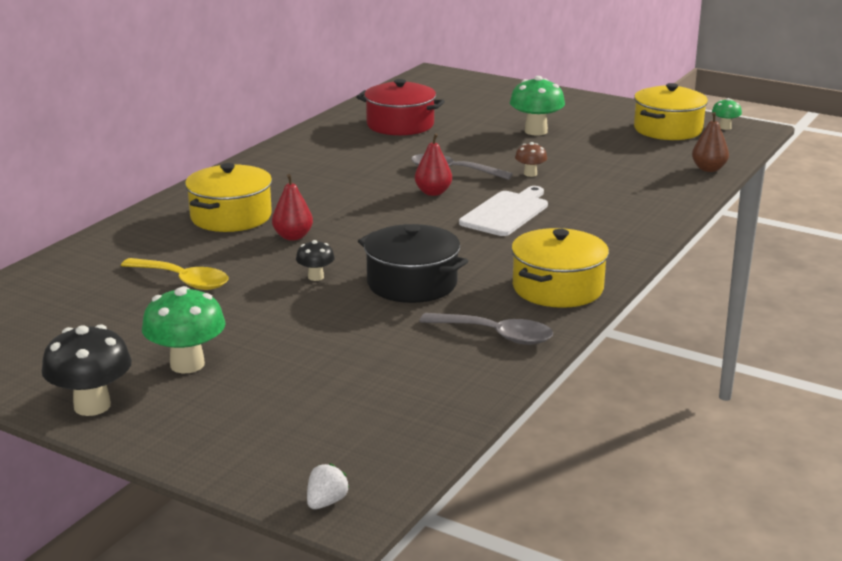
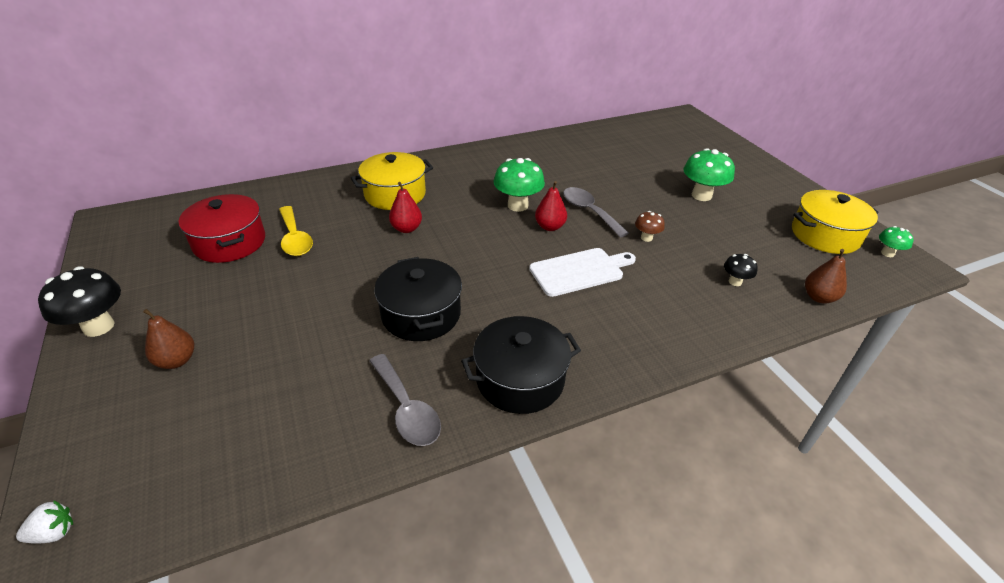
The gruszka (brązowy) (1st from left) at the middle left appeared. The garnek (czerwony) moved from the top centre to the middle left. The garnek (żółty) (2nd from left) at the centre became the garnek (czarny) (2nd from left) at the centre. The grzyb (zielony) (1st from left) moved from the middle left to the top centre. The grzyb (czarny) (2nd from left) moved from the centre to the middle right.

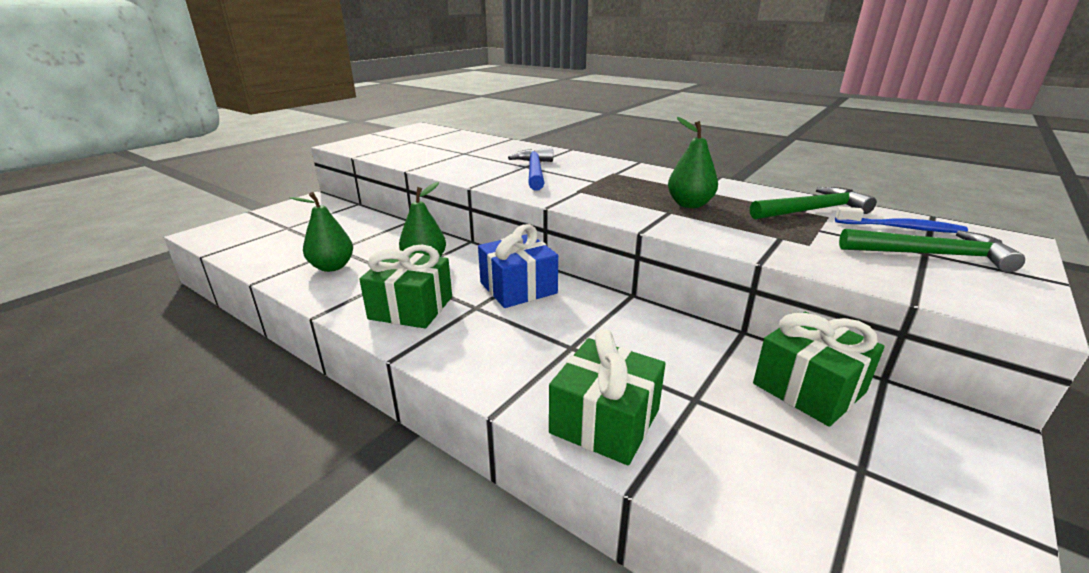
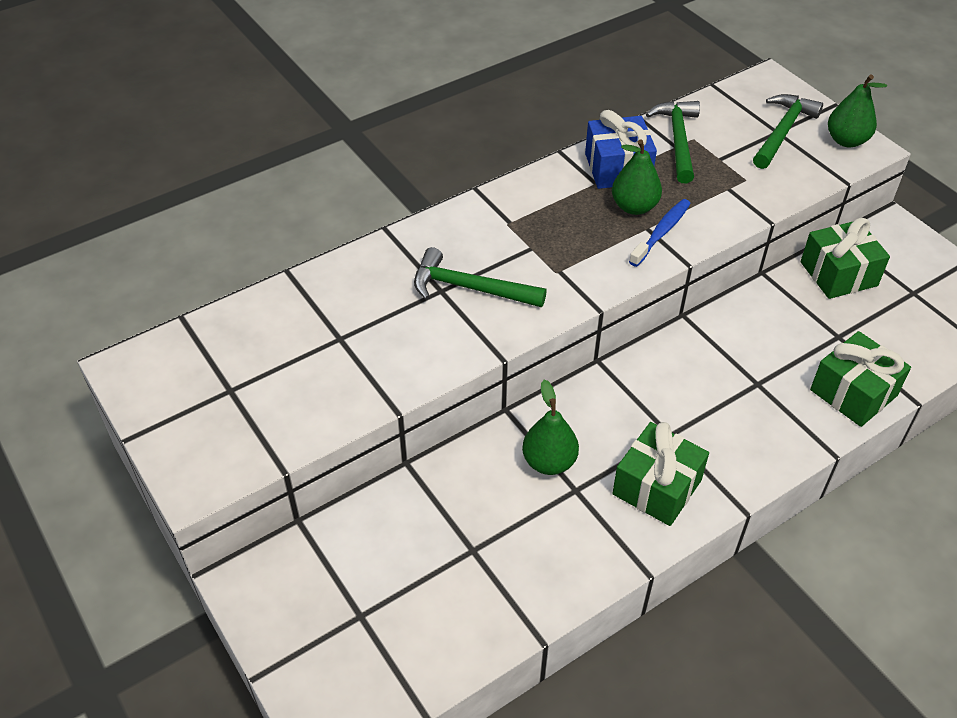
The młotek (niebieski) at the top centre became the młotek (zielony) (1st from left) at the centre. The prezent (niebieski) moved from the centre to the top centre. The szczoteczka do zębów (niebieski) moved from the middle right to the top right. The gruszka (zielony) (1st from left in the first image) moved from the middle left to the top right.

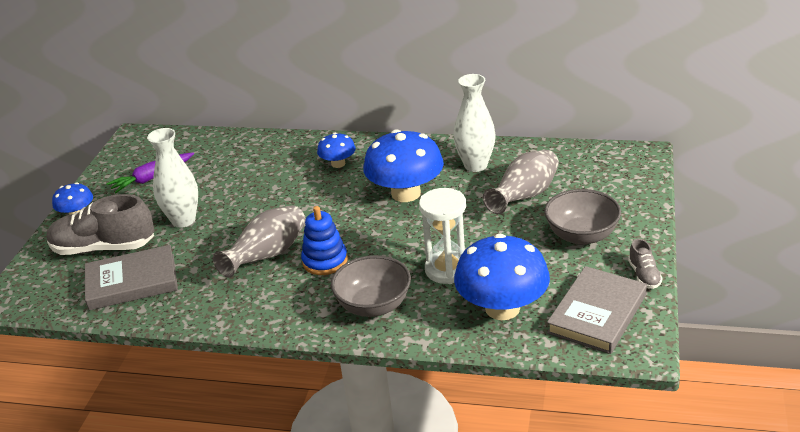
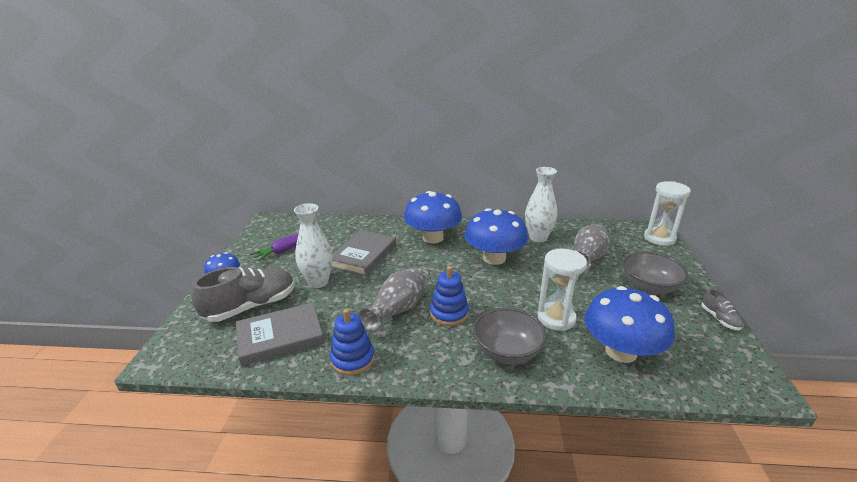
The but (szary) (1st from left) at the middle left turned 150 degrees clockwise. The zabawka nakładanka (niebieski) (1st from left) at the bottom centre appeared. The książka (szary) (2nd from left) moved from the bottom right to the centre. The grzyb (niebieski) (2nd from left) at the centre changed to 1.95 times the size. The klepsydra (biały) (2nd from left) at the middle right appeared.

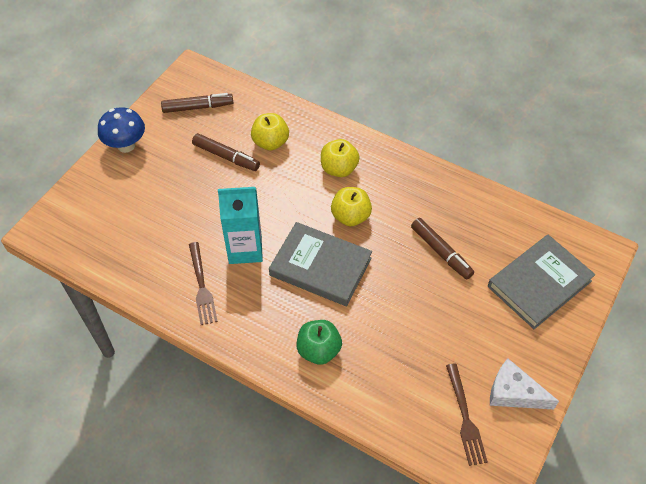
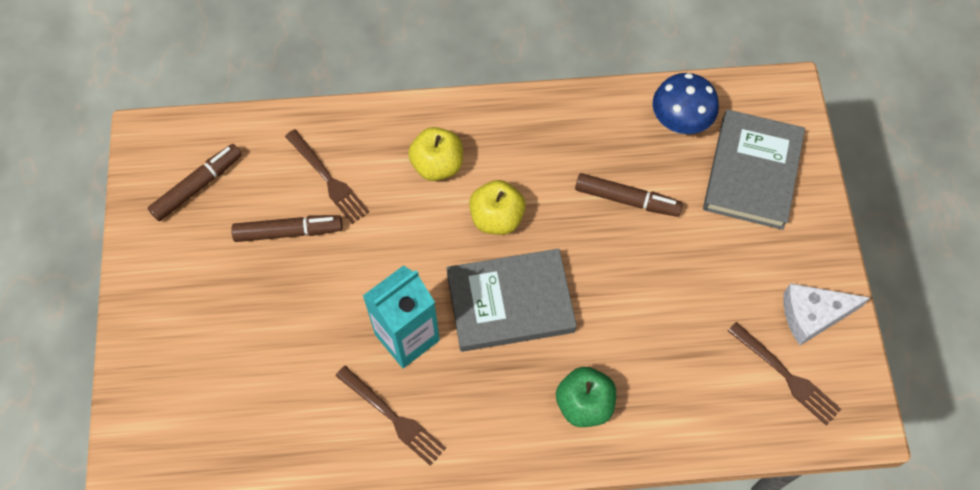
The jabłko (żółty) (1st from left) at the top centre was replaced by the widelec (brązowy) (1st from left) at the centre. The grzyb (niebieski) moved from the top left to the top right.

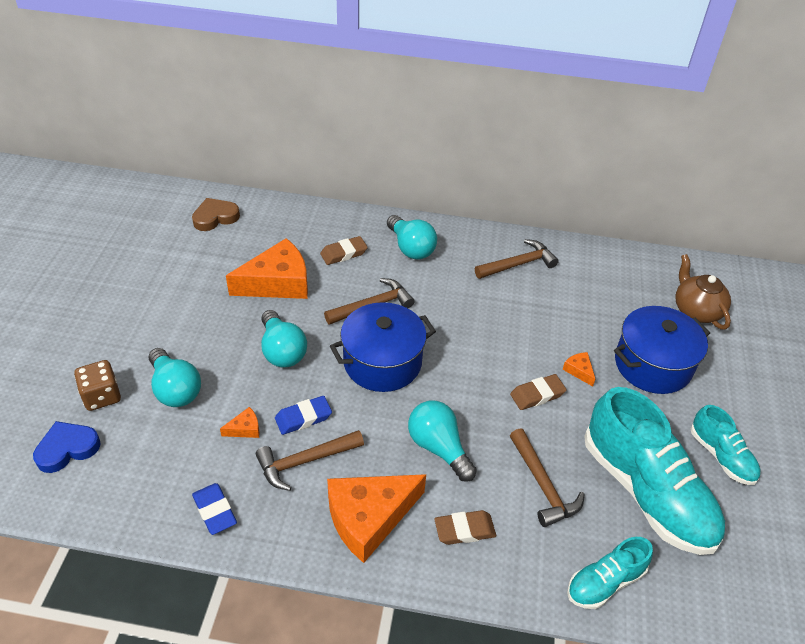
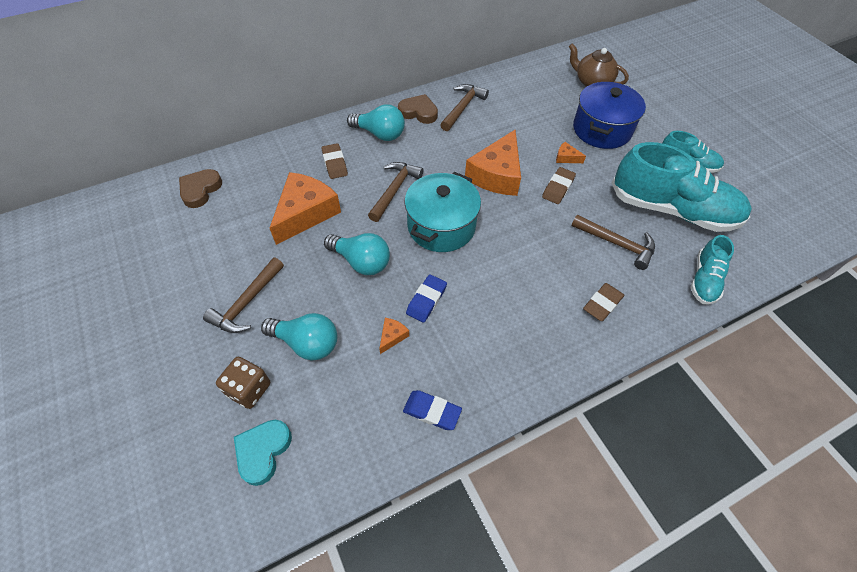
The młotek (brązowy) (1st from left) moved from the bottom centre to the middle left. The serce (niebieski) at the bottom left became the serce (turkusowy) at the bottom left. The gumka do mazania (brązowy) (1st from left) at the centre turned 45 degrees counterclockwise. The serce (brązowy) (2nd from left) at the top centre appeared. The garnek (niebieski) (1st from left) at the centre became the garnek (turkusowy) at the centre. The ser (pomarańczowy) (3rd from left) moved from the bottom centre to the top centre. The żarówka (turkusowy) (4th from left) at the bottom centre disappeared.

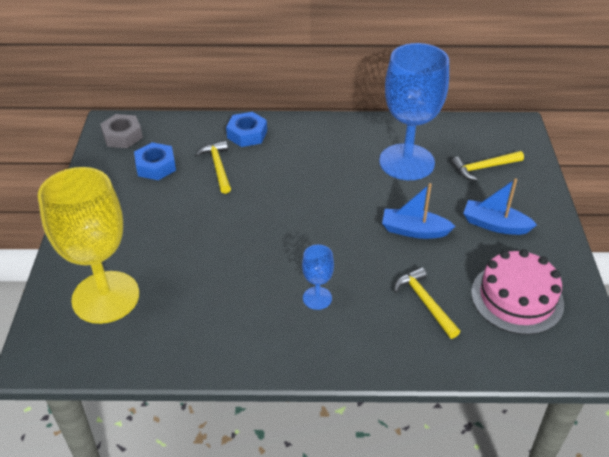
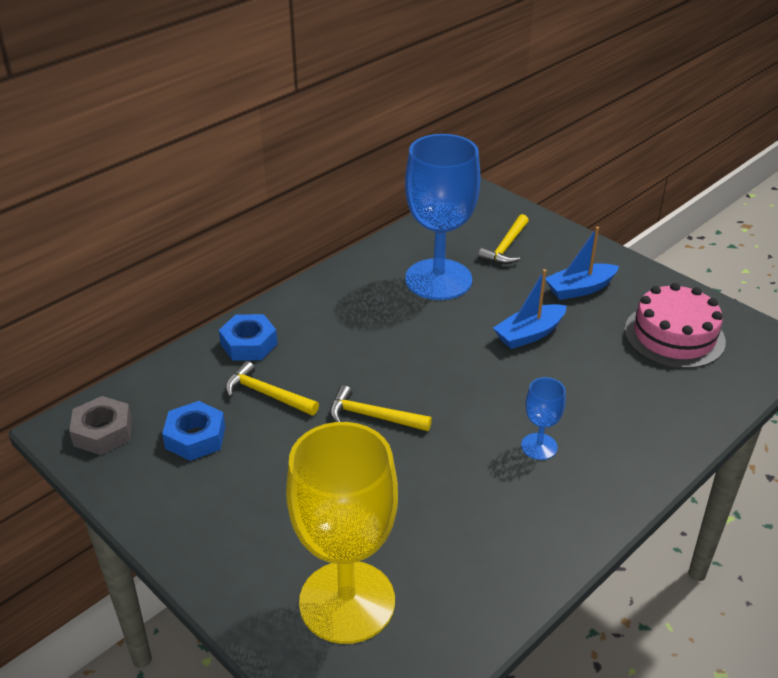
The młotek (żółty) (2nd from left) moved from the middle right to the centre.

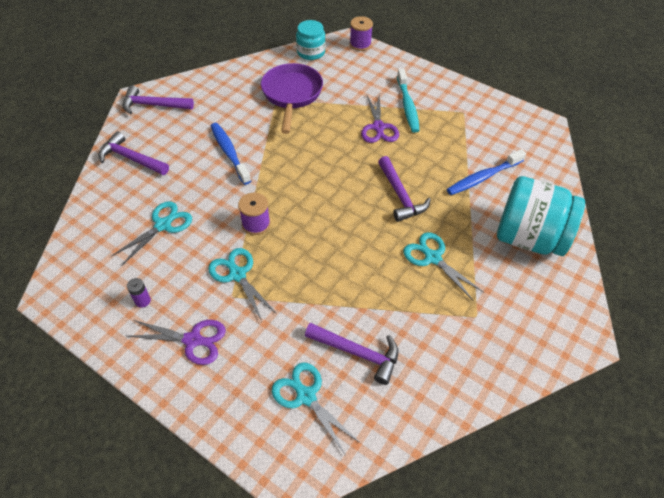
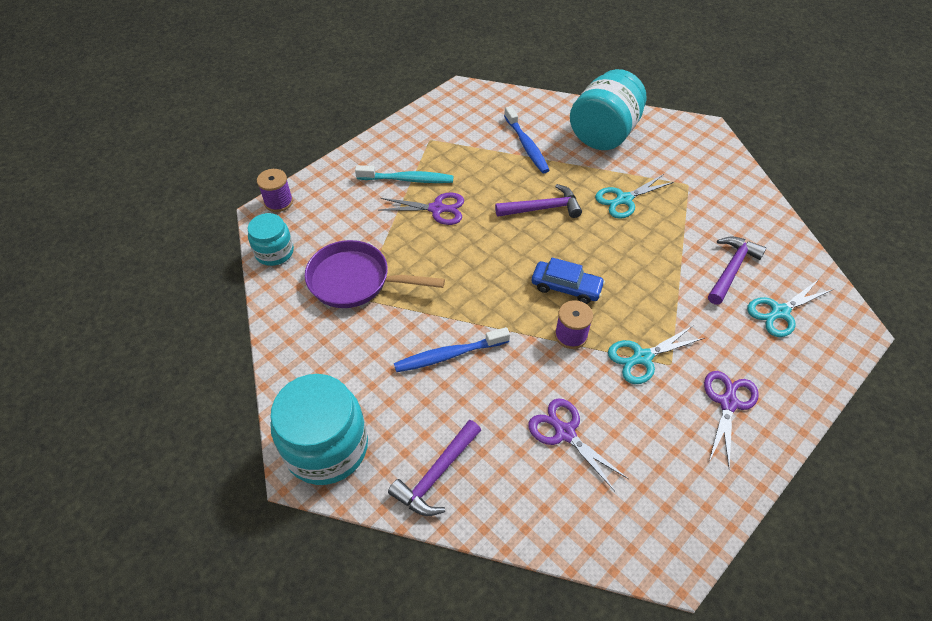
The młotek (fioletowy) (2nd from left) at the top left was replaced by the słoik (turkusowy) (2nd from left) at the bottom centre. The nożyczki (turkusowy) (1st from left) at the middle left became the nożyczki (fioletowy) (2nd from left) at the bottom centre. The samochód (niebieski) at the centre appeared. The bateria (fioletowy) at the middle left disappeared.

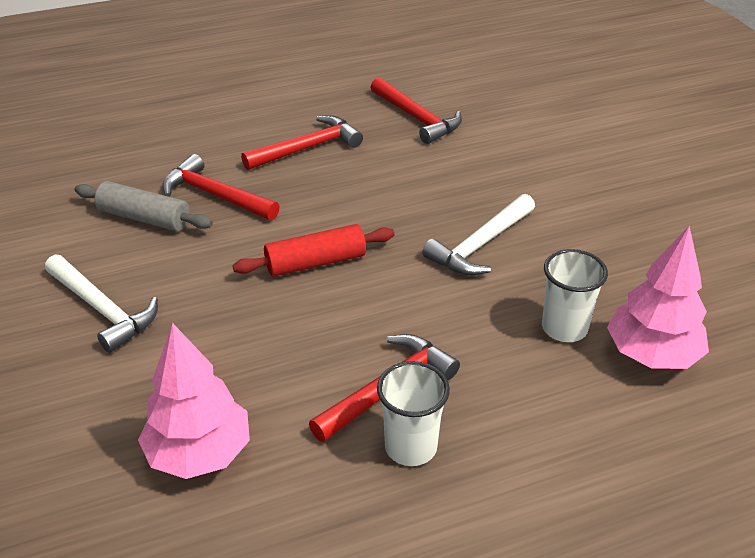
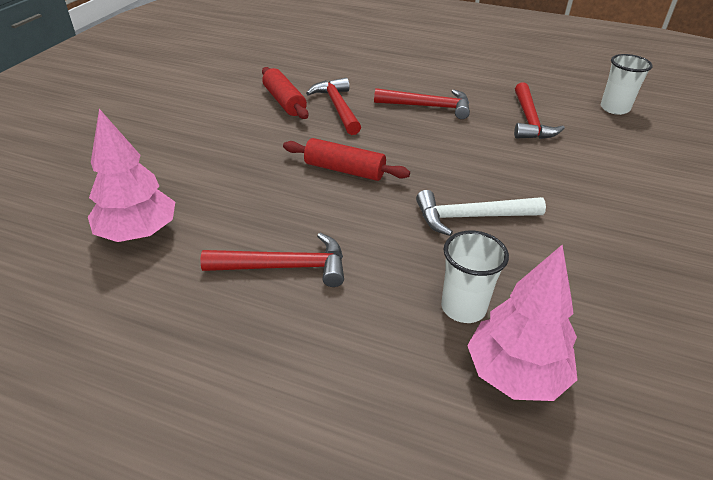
The wałek do ciasta (szary) at the middle left became the wałek do ciasta (czerwony) (1st from left) at the top centre. The szklanka (biały) (1st from left in the first image) moved from the bottom centre to the top right. The młotek (biały) (1st from left) at the middle left disappeared.

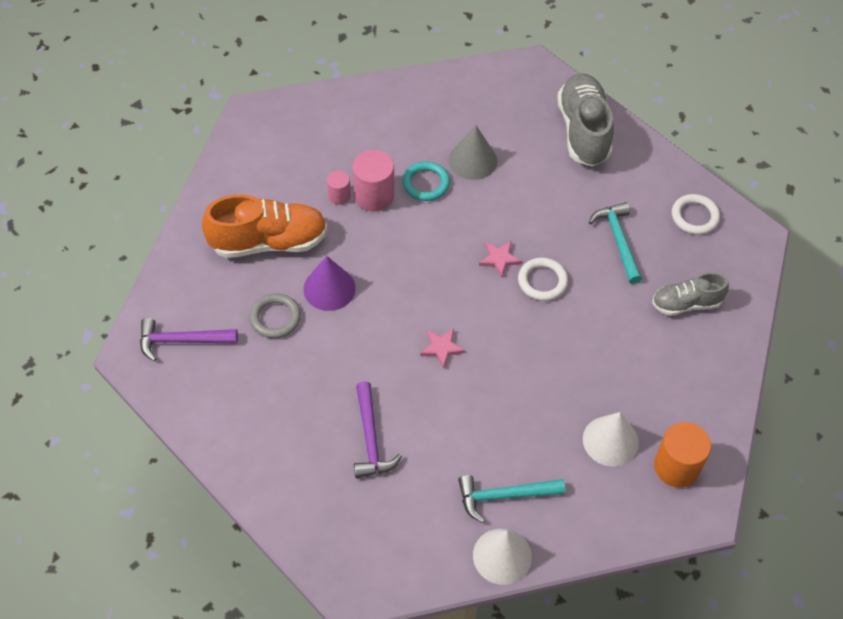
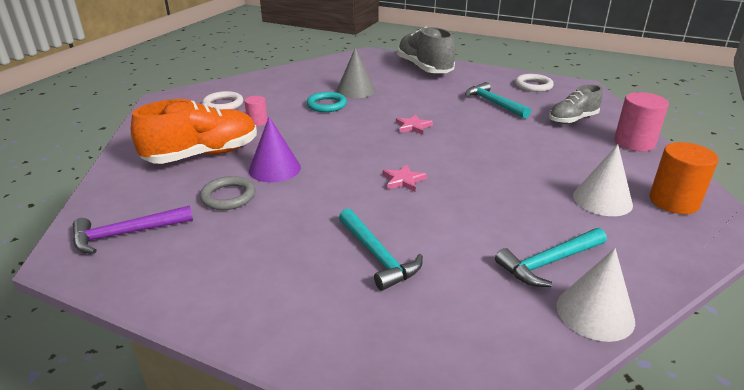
The pierścień (biały) (1st from left) moved from the centre to the top left. The młotek (fioletowy) (2nd from left) at the bottom centre became the młotek (turkusowy) (1st from left) at the centre. The walec (różowy) (2nd from left) moved from the top centre to the top right.

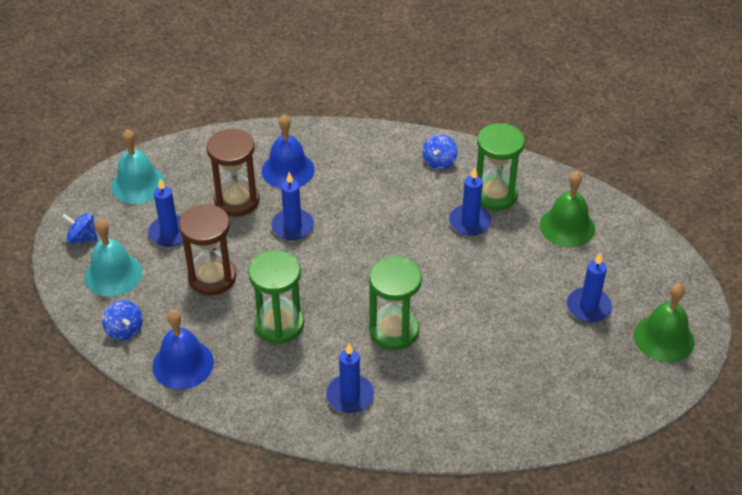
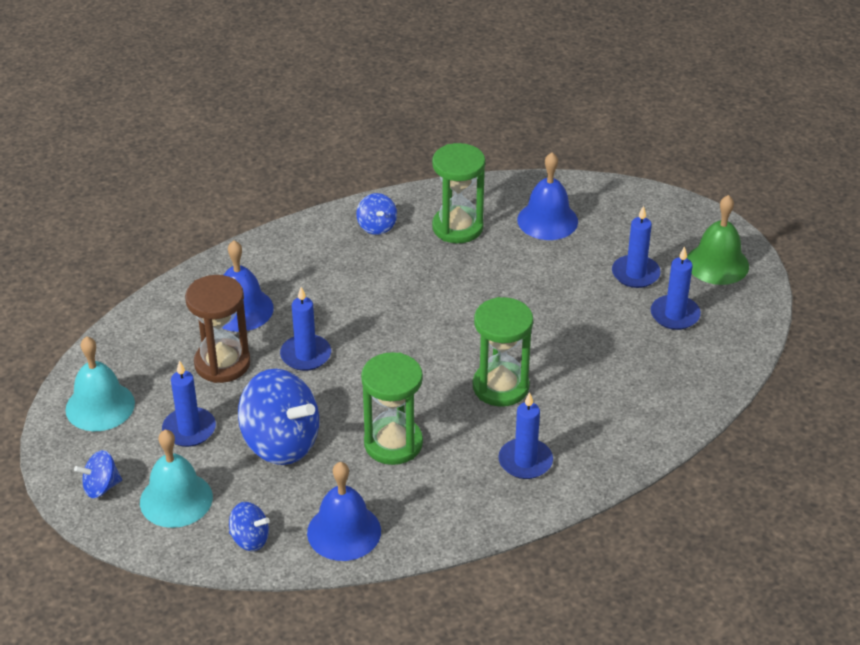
The klepsydra (brązowy) (1st from left) at the middle left was replaced by the bączek (niebieski) (3rd from left) at the middle left. The dzwonek (zielony) (1st from left) at the middle right became the dzwonek (niebieski) (3rd from left) at the top centre. The świeca (niebieski) (4th from left in the first image) moved from the centre to the middle right.

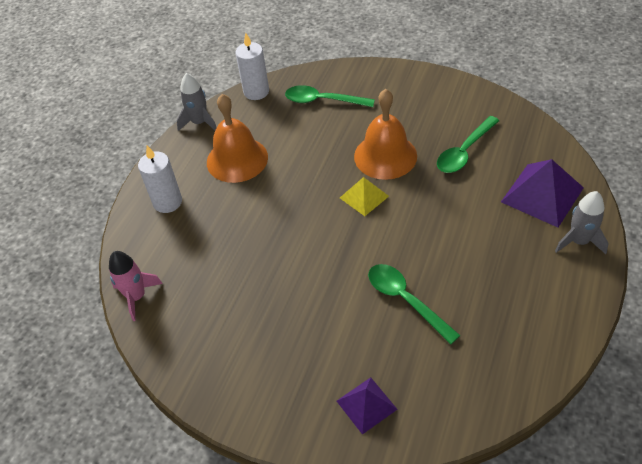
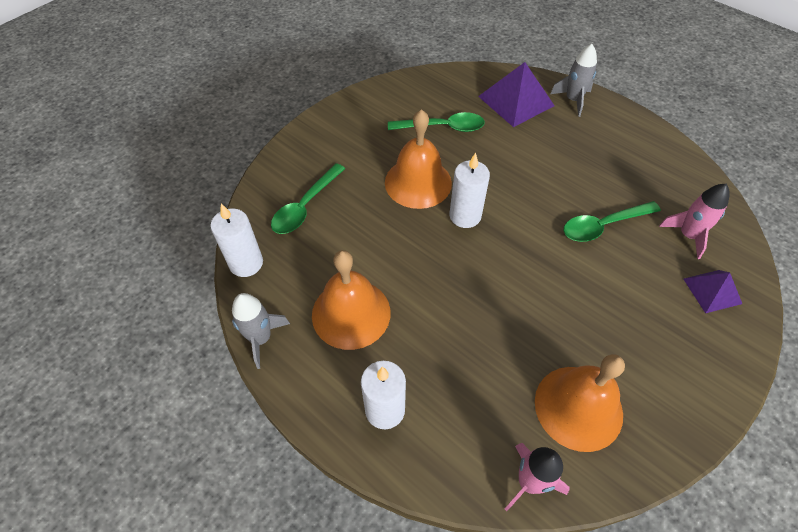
The łyżka (zielony) (3rd from left in the first image) at the top right turned 60 degrees counterclockwise. The piramida (żółty) at the centre was replaced by the świeca (biały) (3rd from left) at the centre. The dzwonek (pomarańczowy) (3rd from left) at the bottom right appeared. The rakieta (różowy) (2nd from left) at the middle right appeared.

